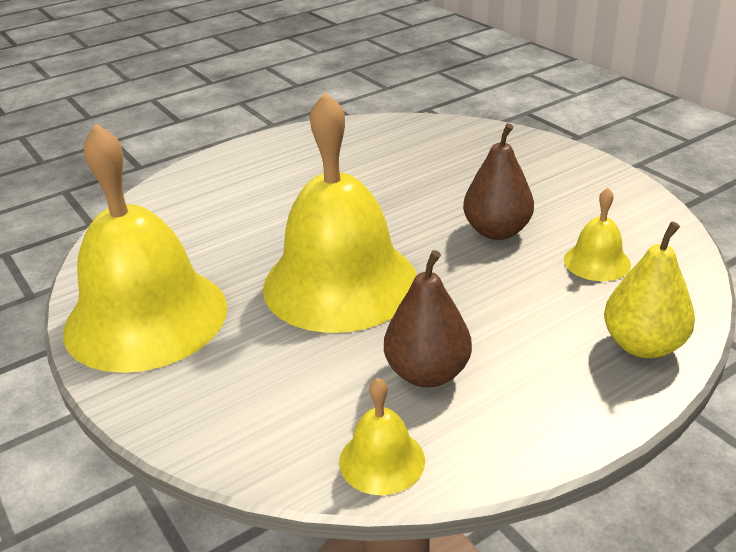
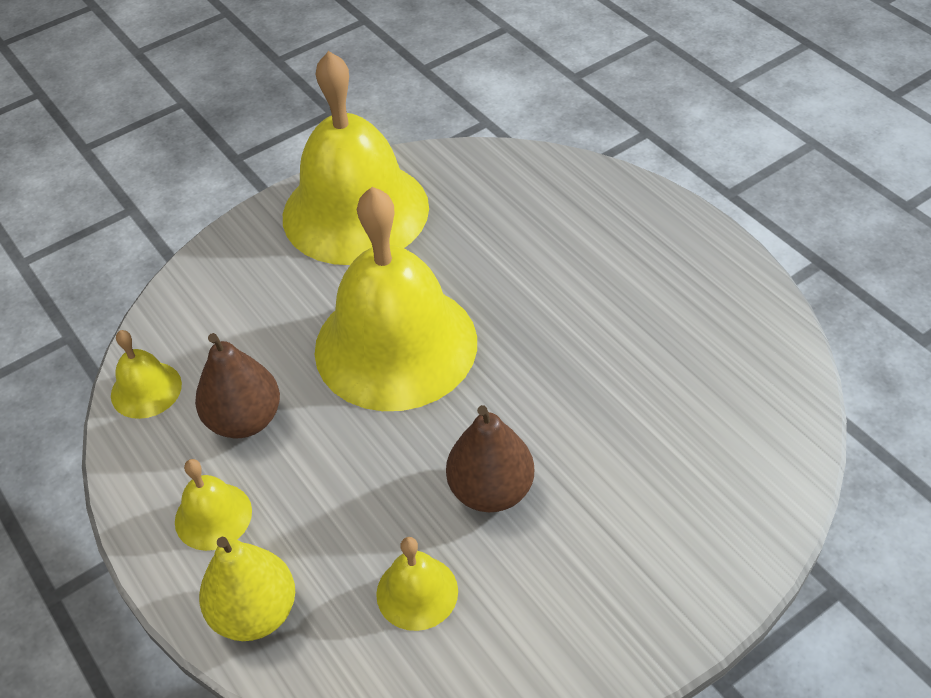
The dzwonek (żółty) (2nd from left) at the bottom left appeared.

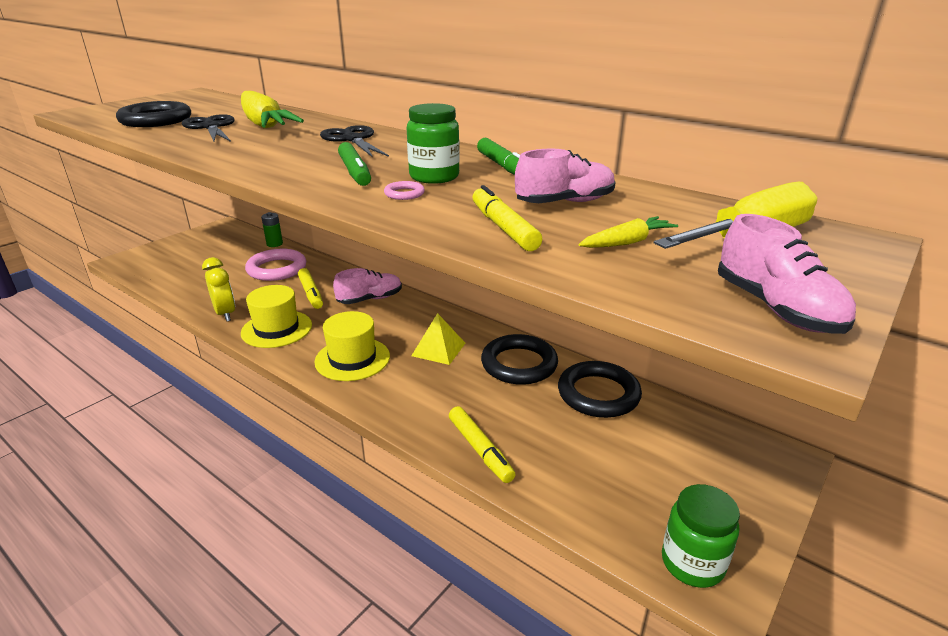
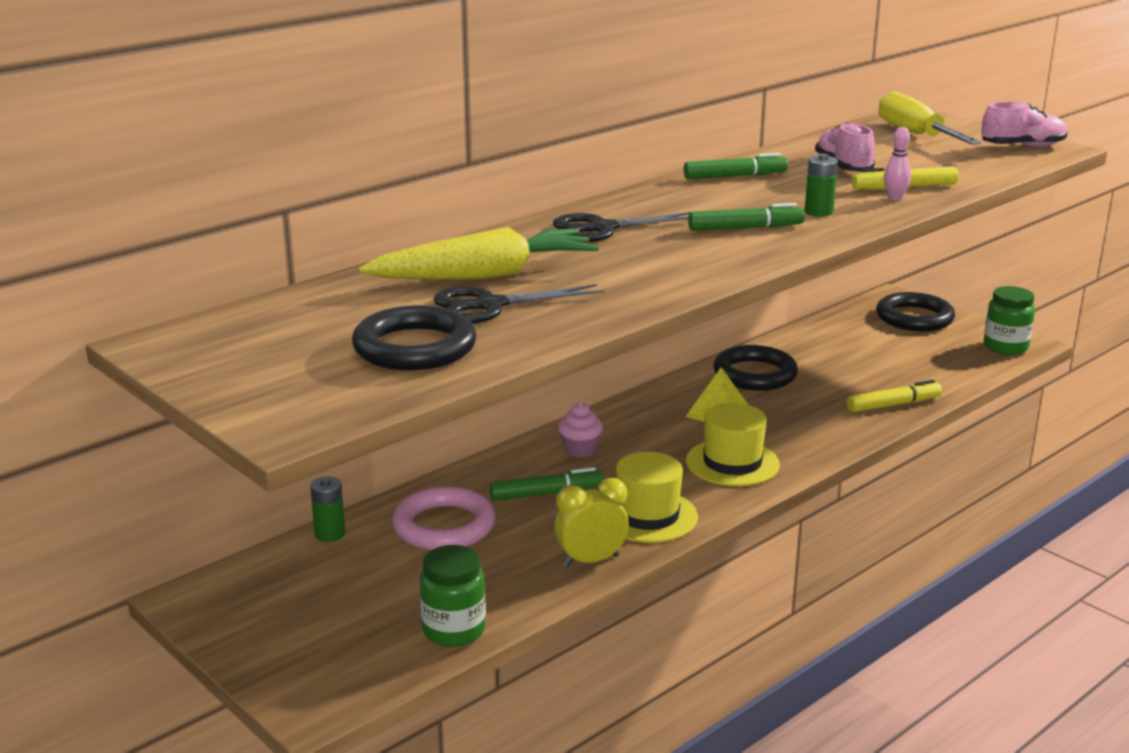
The słoik (zielony) (1st from left) moved from the top centre to the bottom centre. The flamaster (żółty) (1st from left) at the middle left became the flamaster (zielony) (1st from left) at the centre. The but (różowy) (1st from left) at the centre was replaced by the muffinka (różowy) at the centre. The pierścień (różowy) (2nd from left) at the top centre was replaced by the bateria (zielony) (2nd from left) at the top right. The pierścień (czarny) (3rd from left) moved from the centre to the middle right. The kręgiel (różowy) at the top right appeared. The marchewka (żółty) (2nd from left) at the centre disappeared.

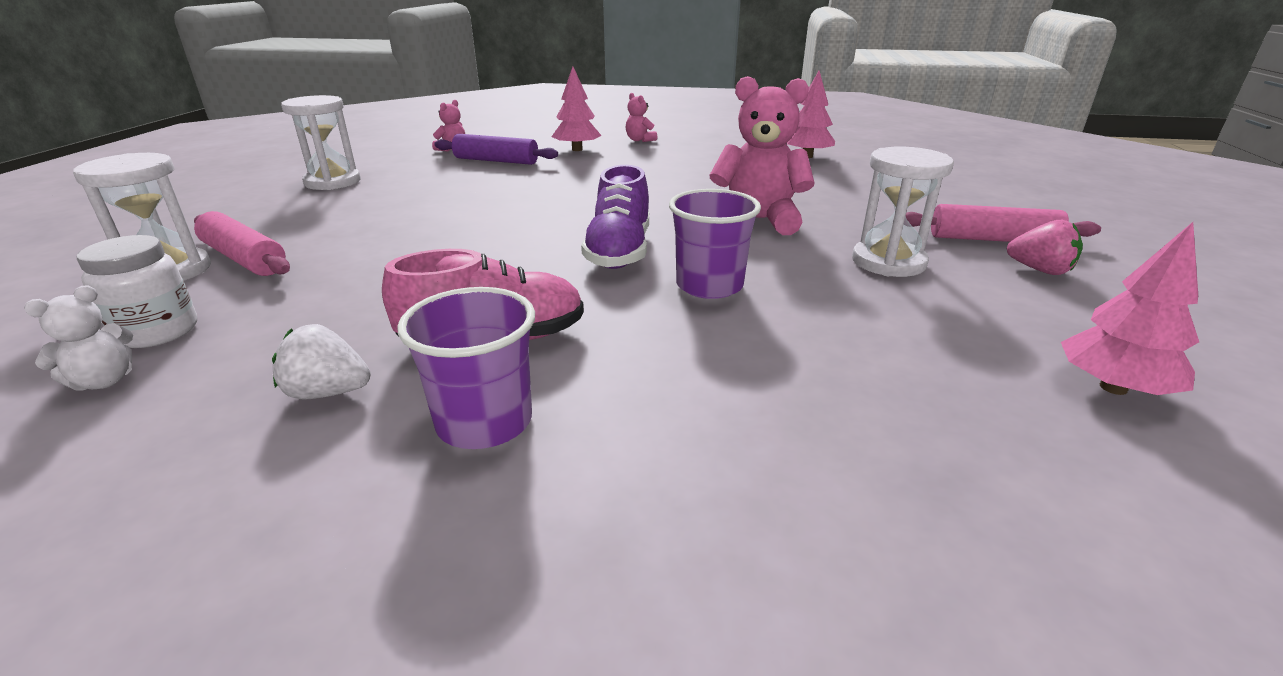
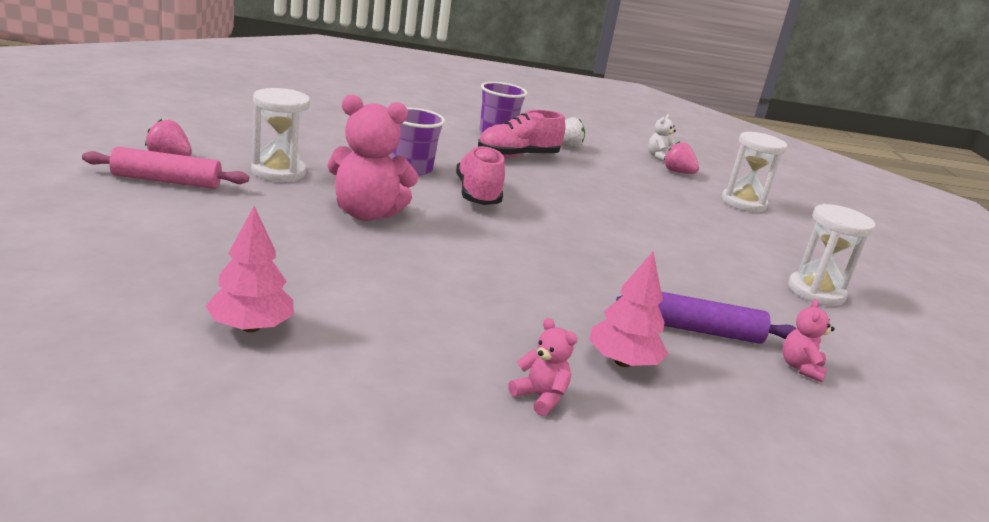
The but (fioletowy) at the top centre became the but (różowy) (1st from left) at the centre. The słoik (biały) at the middle left was replaced by the truskawka (różowy) (2nd from left) at the top right. The wałek do ciasta (różowy) (1st from left) at the middle left disappeared. The drzewko (różowy) (3rd from left) at the middle right disappeared.

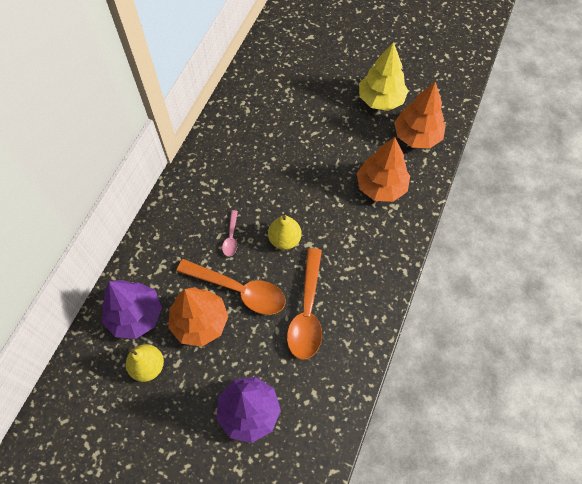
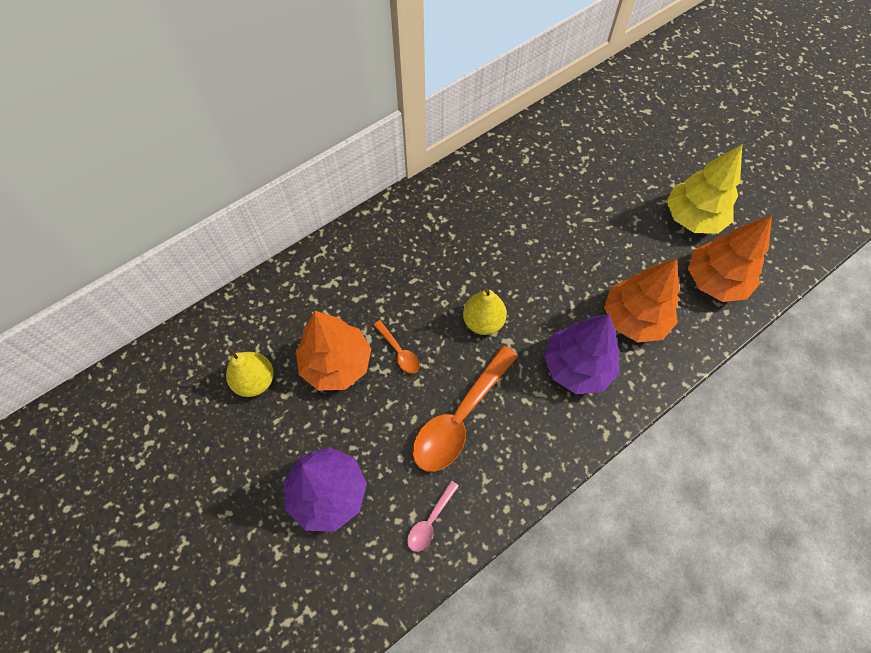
The łyżka (pomarańczowy) (1st from left) at the centre changed to 0.47 times the size. The łyżka (różowy) moved from the centre to the bottom centre. The drzewko (fioletowy) (1st from left in the first image) moved from the middle left to the middle right.

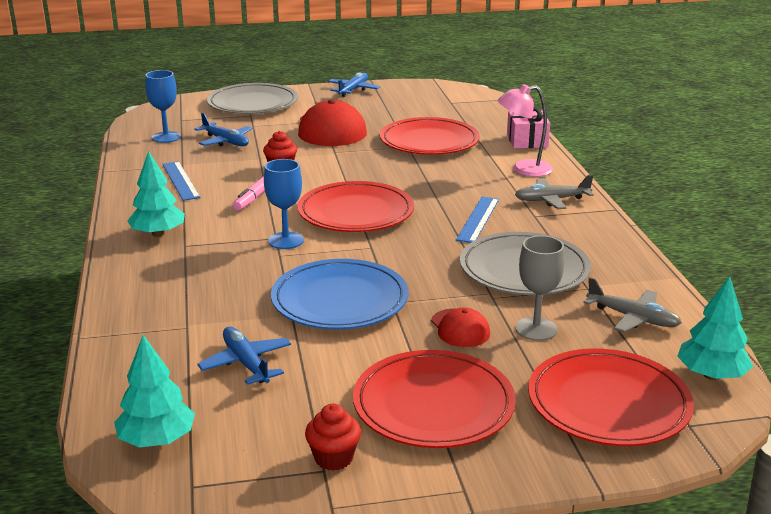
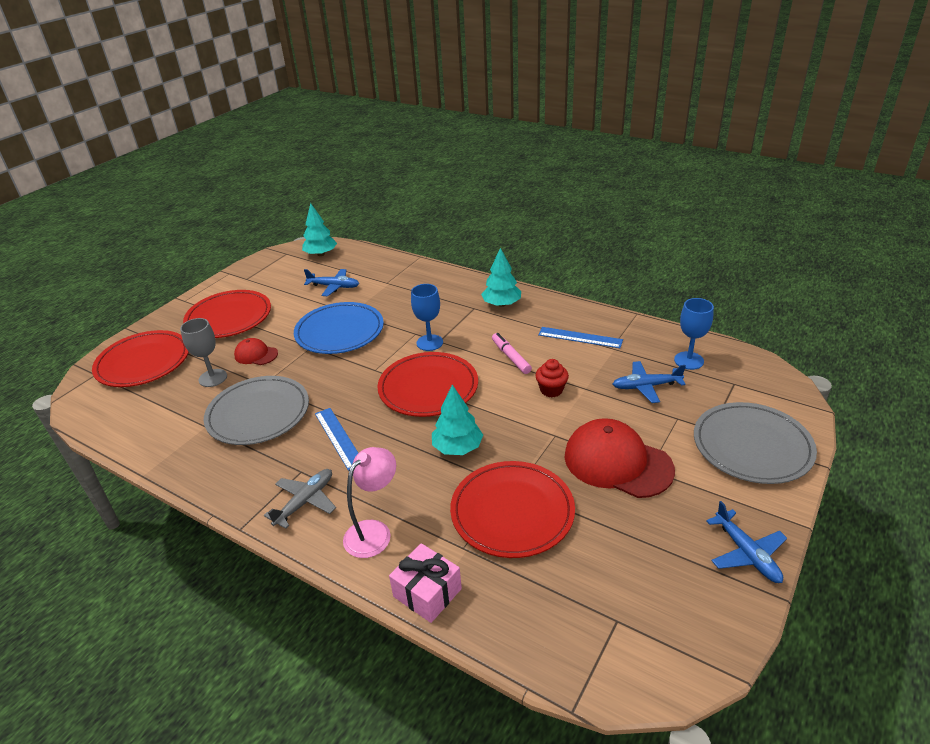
The drzewko (turkusowy) (3rd from left in the first image) moved from the middle right to the centre. The muffinka (czerwony) (2nd from left) at the bottom centre disappeared. The samolot (szary) (2nd from left) at the middle right disappeared.

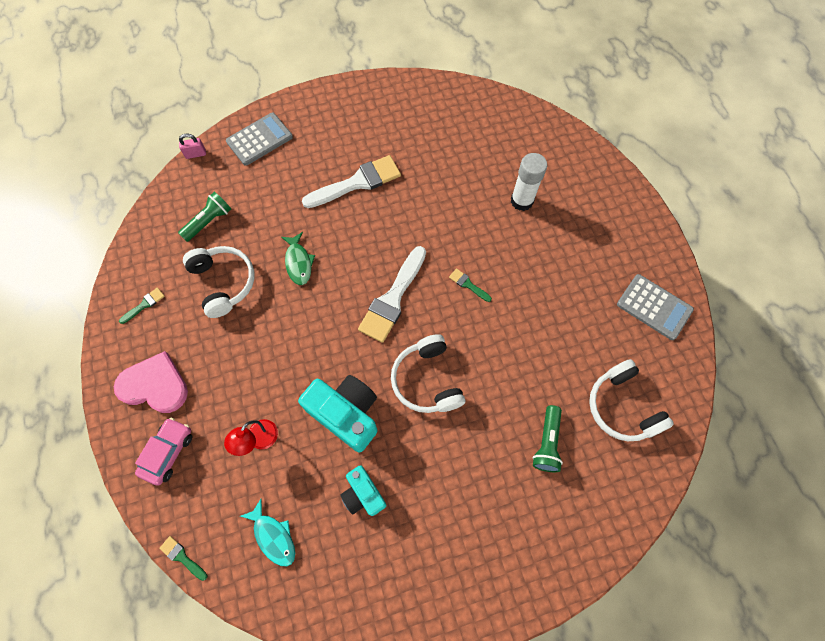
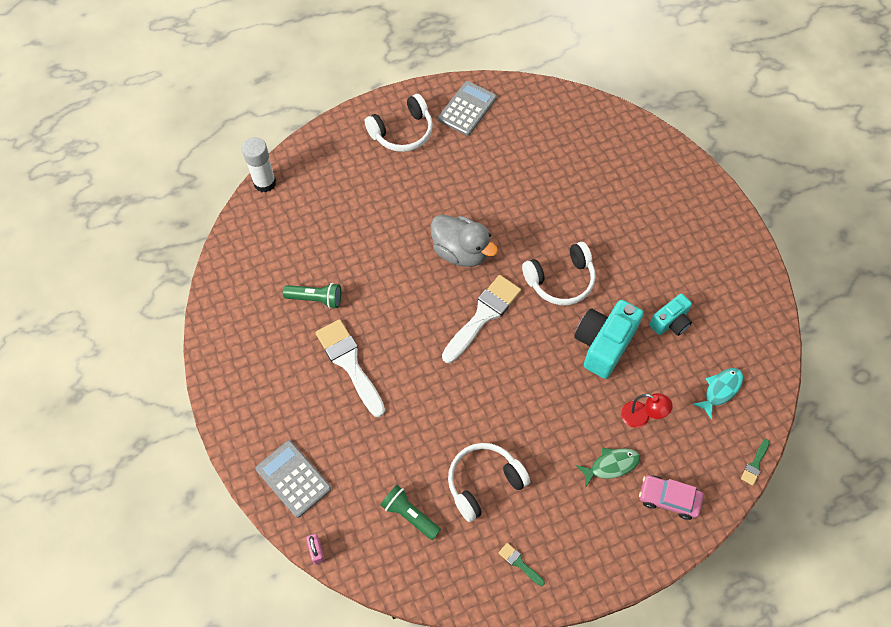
The klej w sztyfcie (biały) moved from the top centre to the top left. The latarka (zielony) (2nd from left in the first image) moved from the bottom centre to the centre. The słuchawki (biały) (3rd from left in the first image) moved from the middle right to the top centre. The pędzel (zielony) (3rd from left) at the centre was replaced by the kaczka (szary) at the centre. The pędzel (biały) (2nd from left) at the centre turned 75 degrees counterclockwise. The ryba (zielony) moved from the centre to the bottom right. The serce (różowy) at the middle left disappeared.

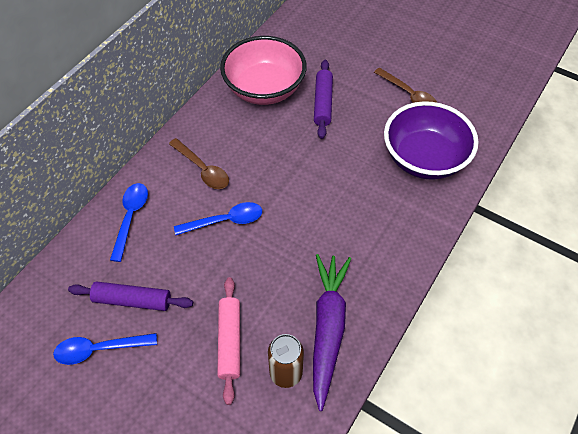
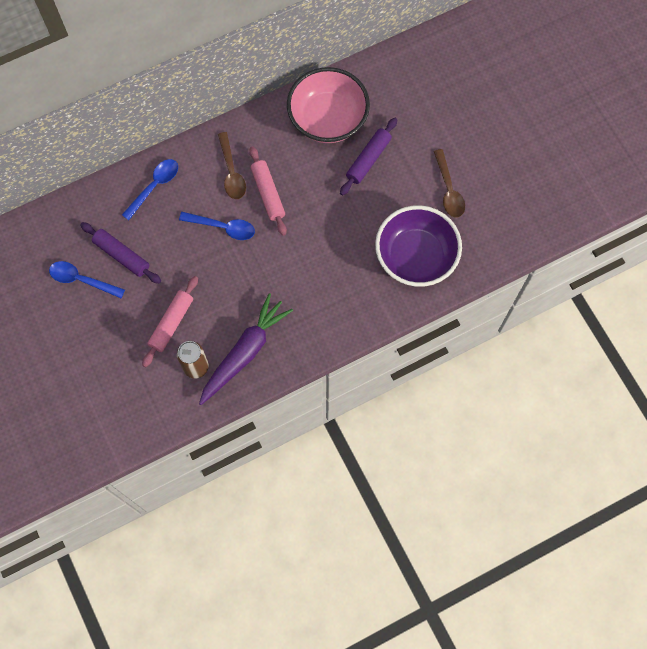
The wałek do ciasta (różowy) (2nd from left) at the top centre appeared.

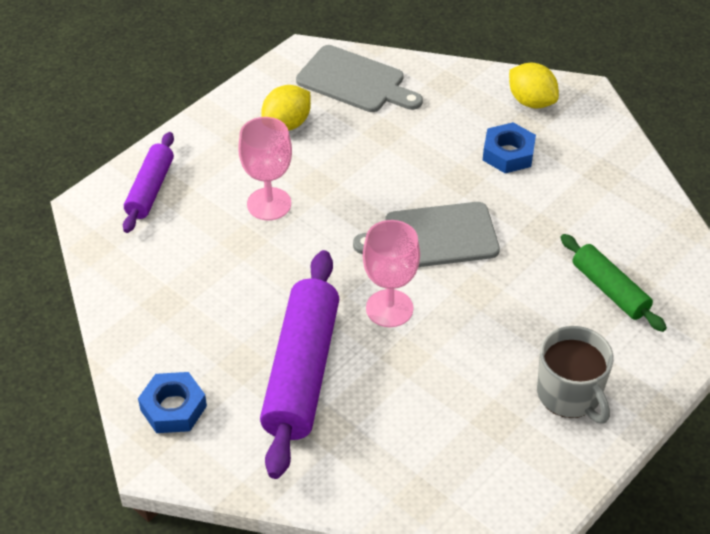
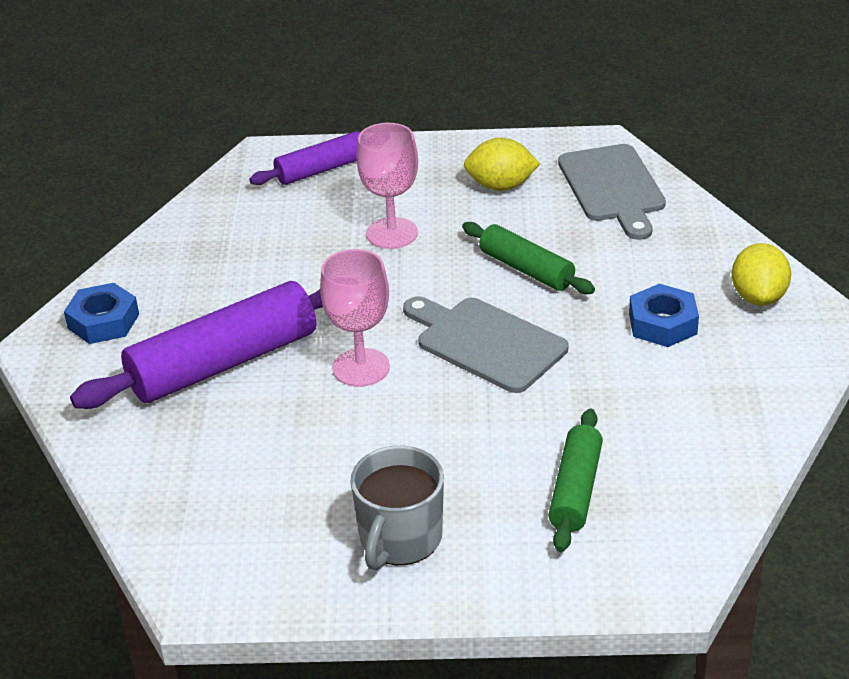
The wałek do ciasta (zielony) (1st from left) at the centre appeared.

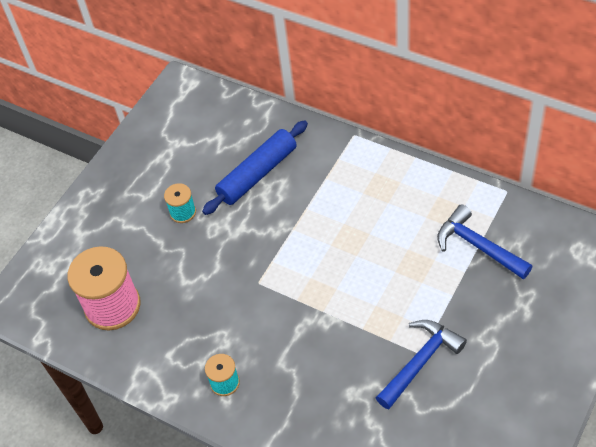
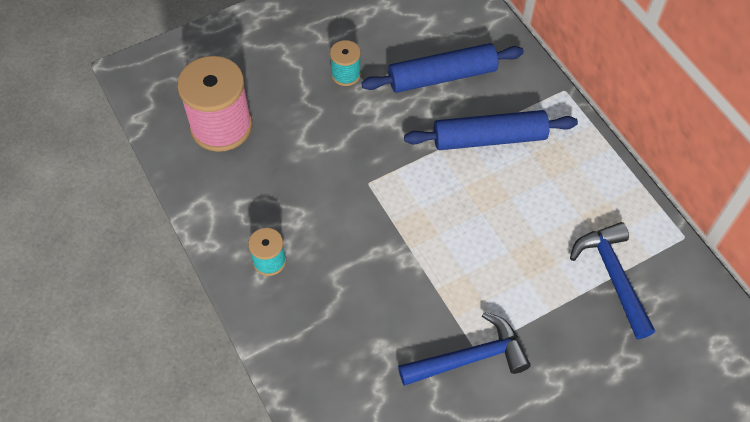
The wałek do ciasta (niebieski) (2nd from left) at the top centre appeared.

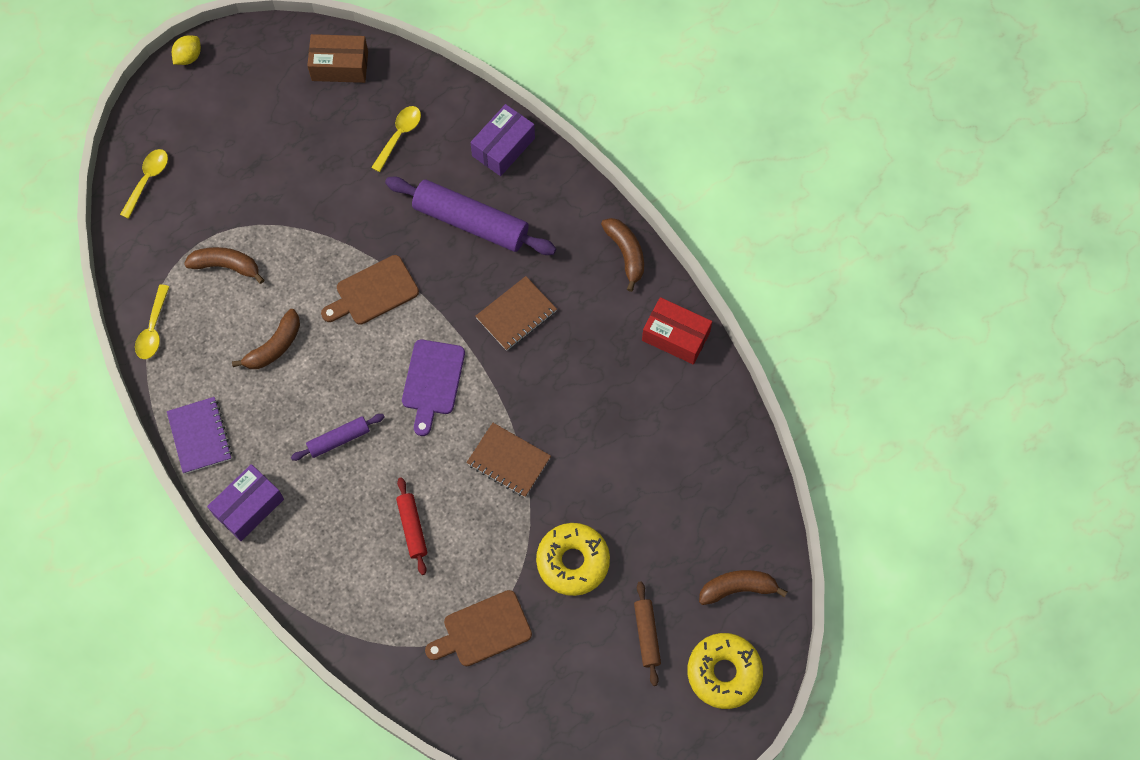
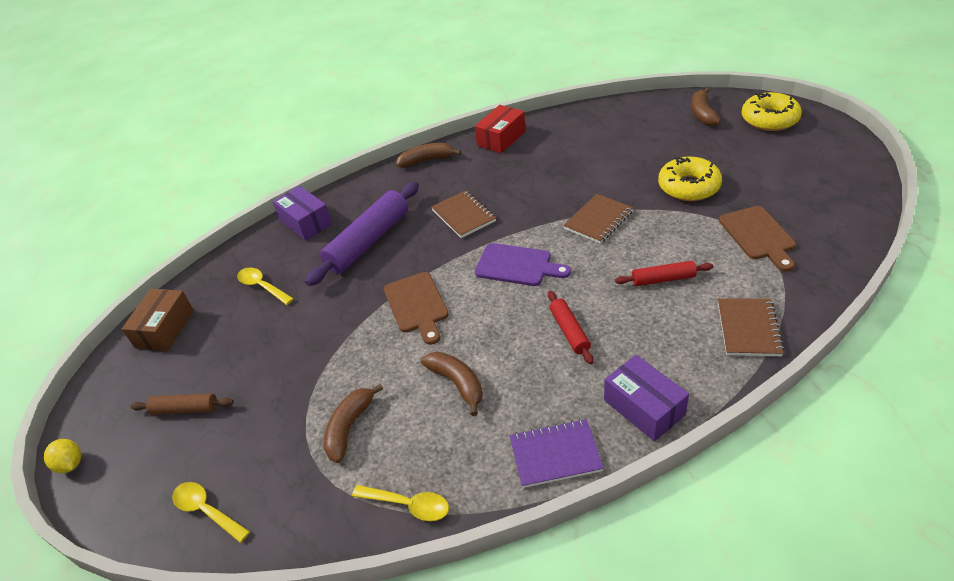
The wałek do ciasta (brązowy) moved from the bottom centre to the bottom left. The wałek do ciasta (fioletowy) (1st from left) at the middle left became the wałek do ciasta (czerwony) (1st from left) at the centre. The zeszyt (brązowy) (3rd from left) at the middle right appeared.

